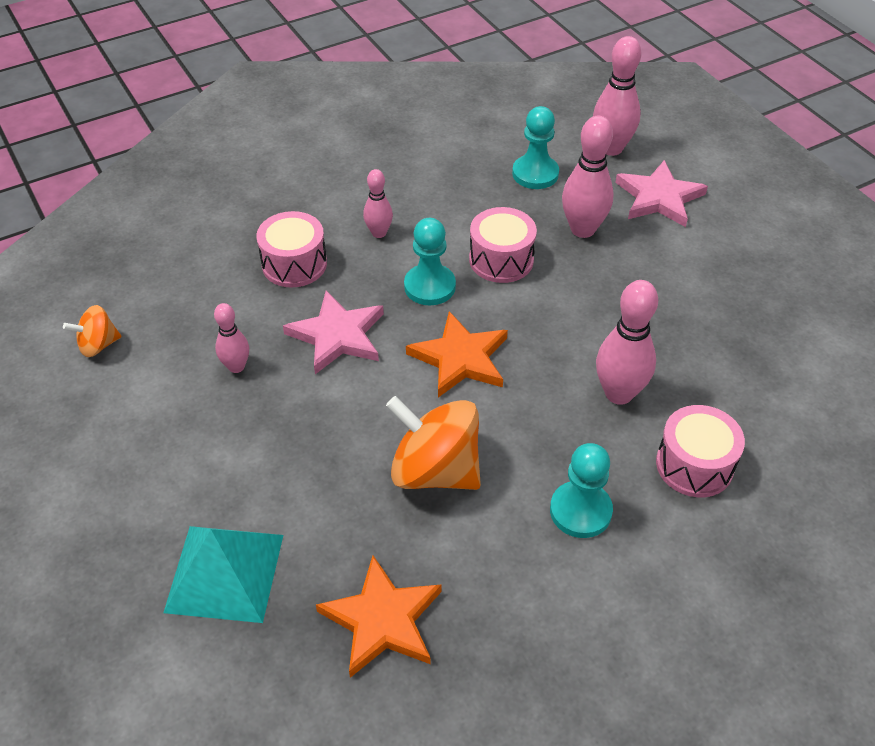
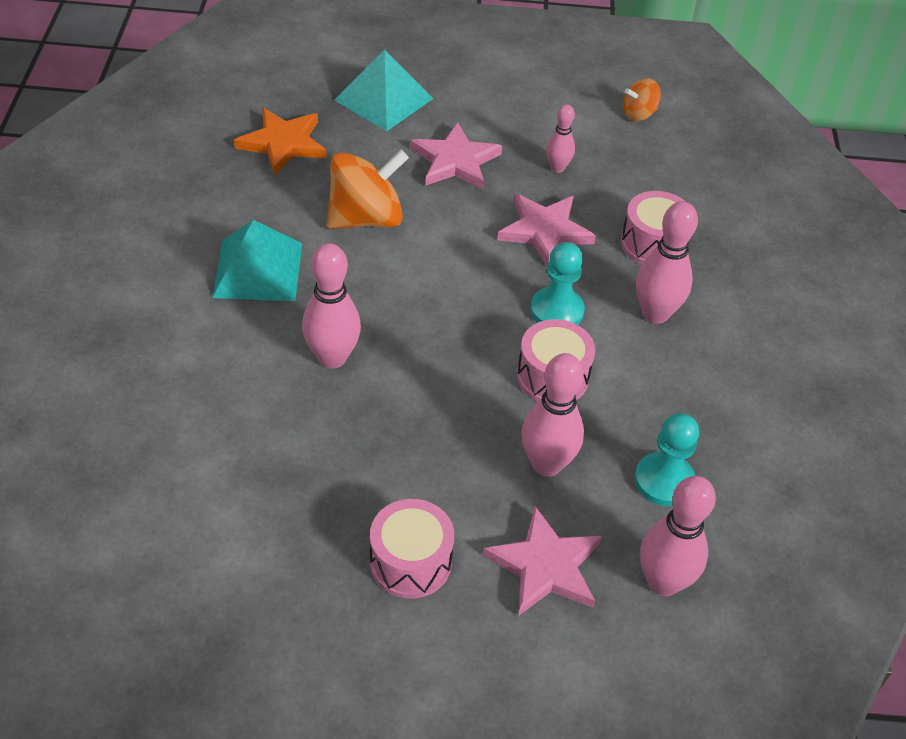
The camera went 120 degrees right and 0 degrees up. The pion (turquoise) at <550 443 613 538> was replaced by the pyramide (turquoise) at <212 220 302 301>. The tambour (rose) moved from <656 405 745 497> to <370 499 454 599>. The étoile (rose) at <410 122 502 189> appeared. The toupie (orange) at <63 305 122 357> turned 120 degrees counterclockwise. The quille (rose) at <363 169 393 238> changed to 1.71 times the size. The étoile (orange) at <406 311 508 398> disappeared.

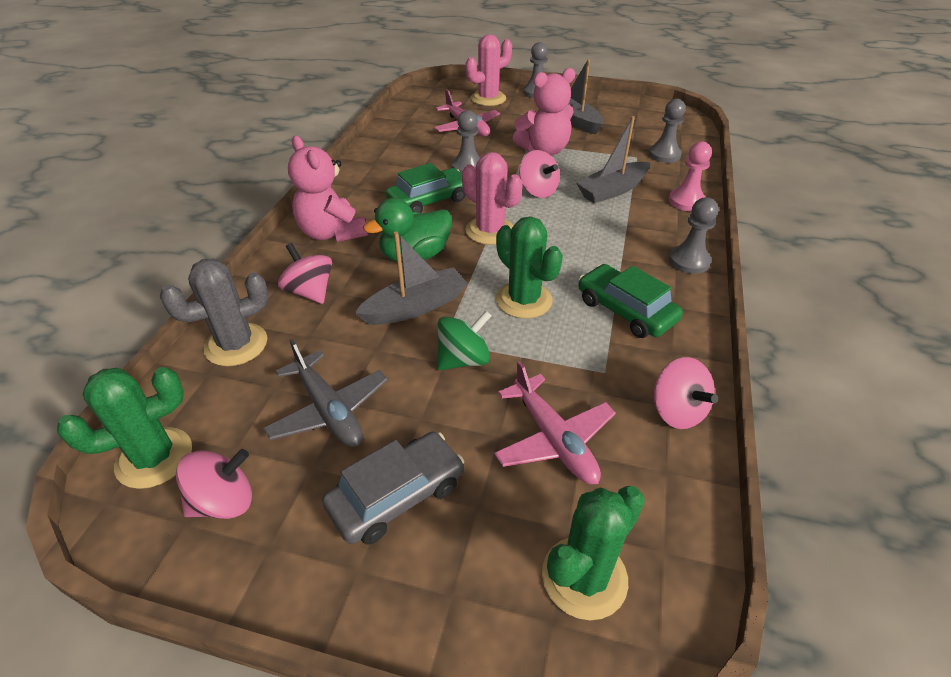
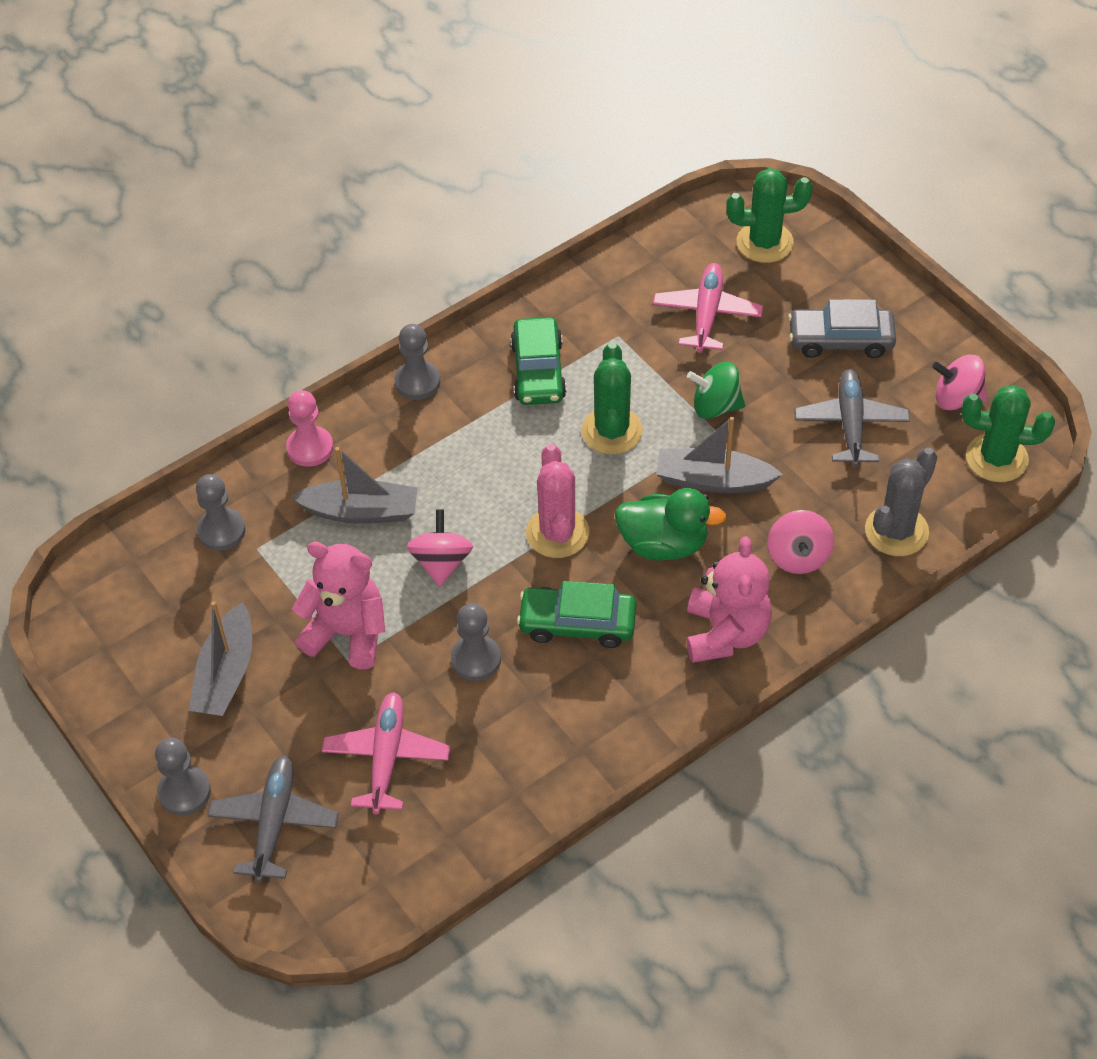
The camera went 140 degrees left and 10 degrees up. The cactus (rose) at <466 34 512 106> was replaced by the avion (gris) at <207 756 339 883>. The cactus (gris) at <160 258 269 366> turned 60 degrees counterclockwise. The toupie (rose) at <654 357 718 429> disappeared.

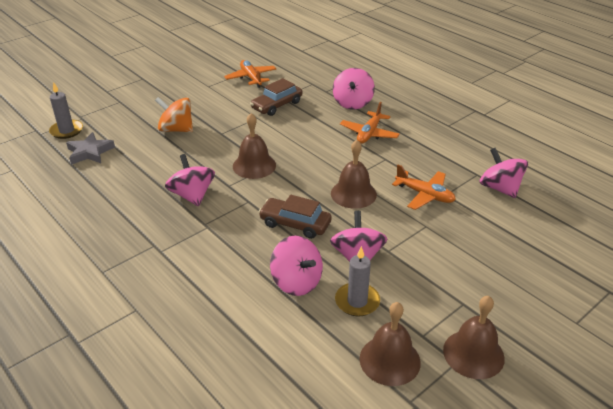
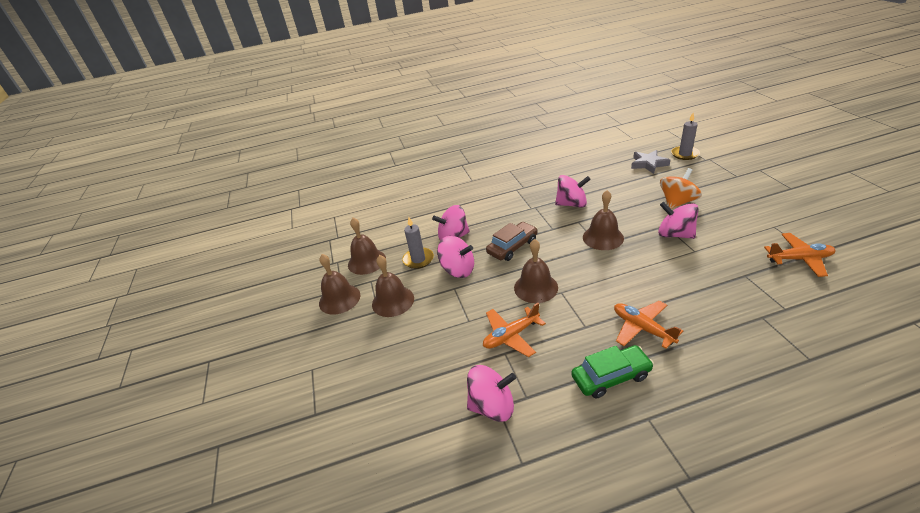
The camera went 120 degrees right and 0 degrees up. The cloche (marron) at <372 255 414 317> appeared. The voiture (vert) at <571 345 654 398> appeared. The toupie (rose) moved from <333 68 375 110> to <658 202 699 239>. The voiture (marron) at <250 78 302 116> disappeared.

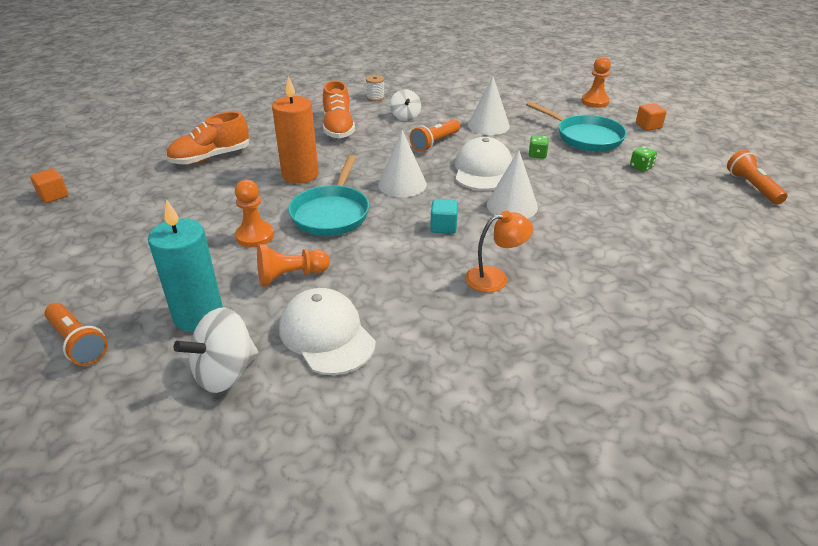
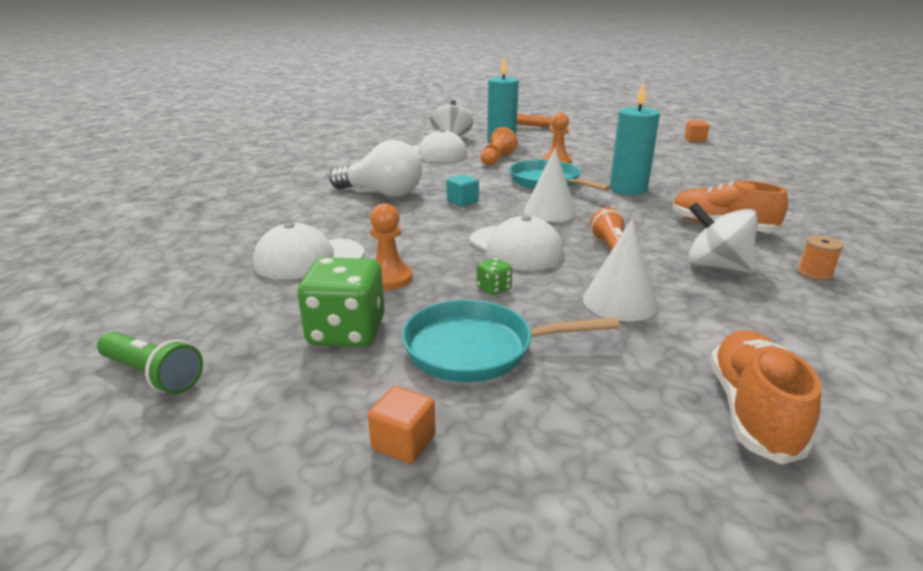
The camera went 135 degrees right and 10 degrees down. The lampe de poche (orange) at <727 150 788 205> became the lampe de poche (vert) at <97 331 203 394>. The casquette (blanc) at <253 222 364 280> appeared. The dé (vert) at <630 146 657 172> changed to 2.20 times the size. The lampe (orange) at <465 211 533 292> was replaced by the ampoule (blanc) at <329 140 422 197>. The pion (orange) moved from <581 57 611 108> to <370 203 413 290>. The bougie (orange) at <272 76 318 184> became the bougie (turquoise) at <610 82 660 195>. The toupie (blanc) at <390 89 421 121> changed to 1.53 times the size. The chaussure (orange) moved from <166 112 250 165> to <710 330 821 465>. The bobine (blanc) at <366 75 385 101> became the bobine (orange) at <797 236 844 281>. The cône (blanc) at <487 150 538 219> disappeared.

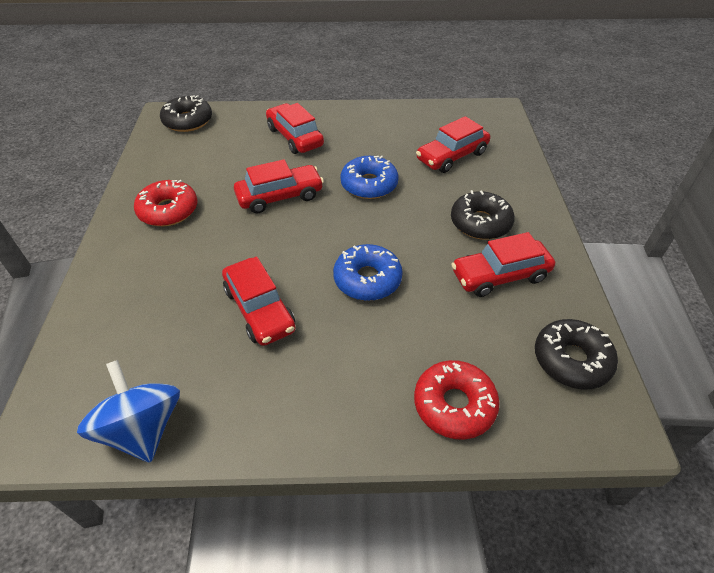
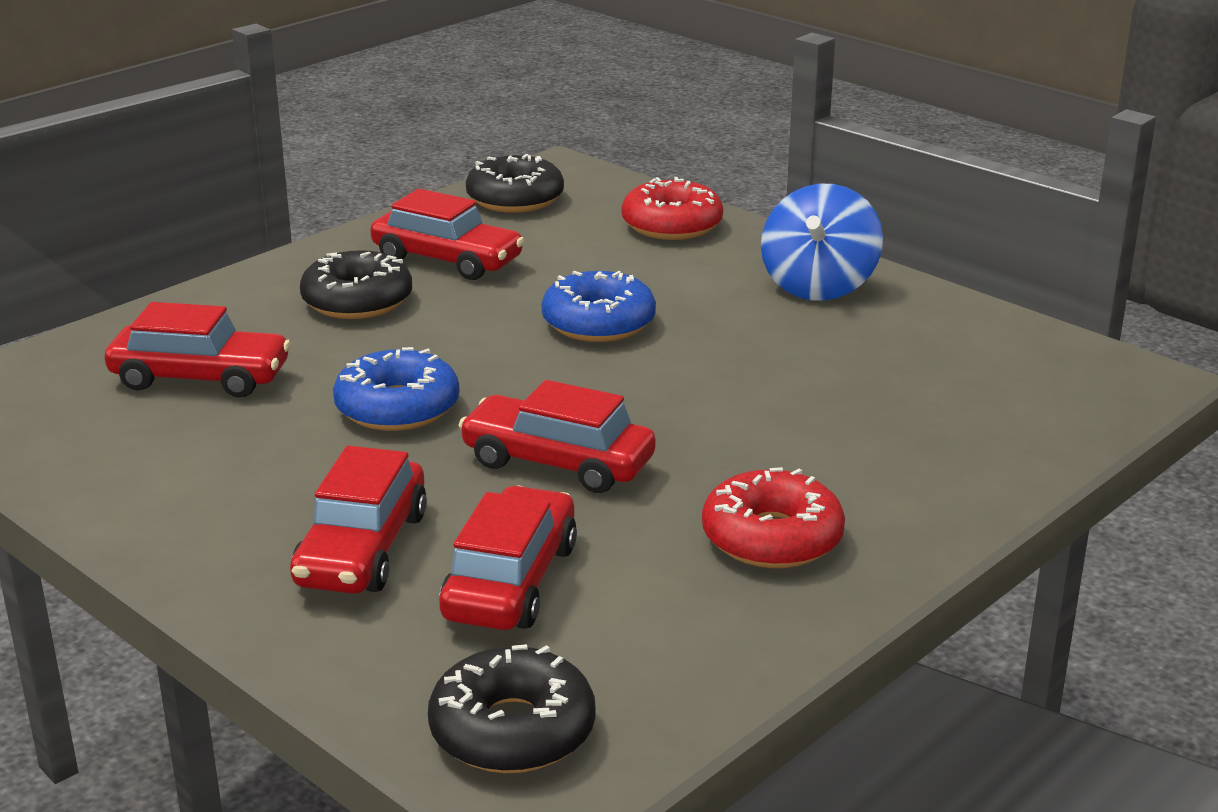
The camera went 135 degrees left and 20 degrees down. The voiture (rouge) moved from <222 257 296 346> to <439 486 577 630>. The toupie (bleu) moved from <77 360 180 463> to <761 184 883 301>.

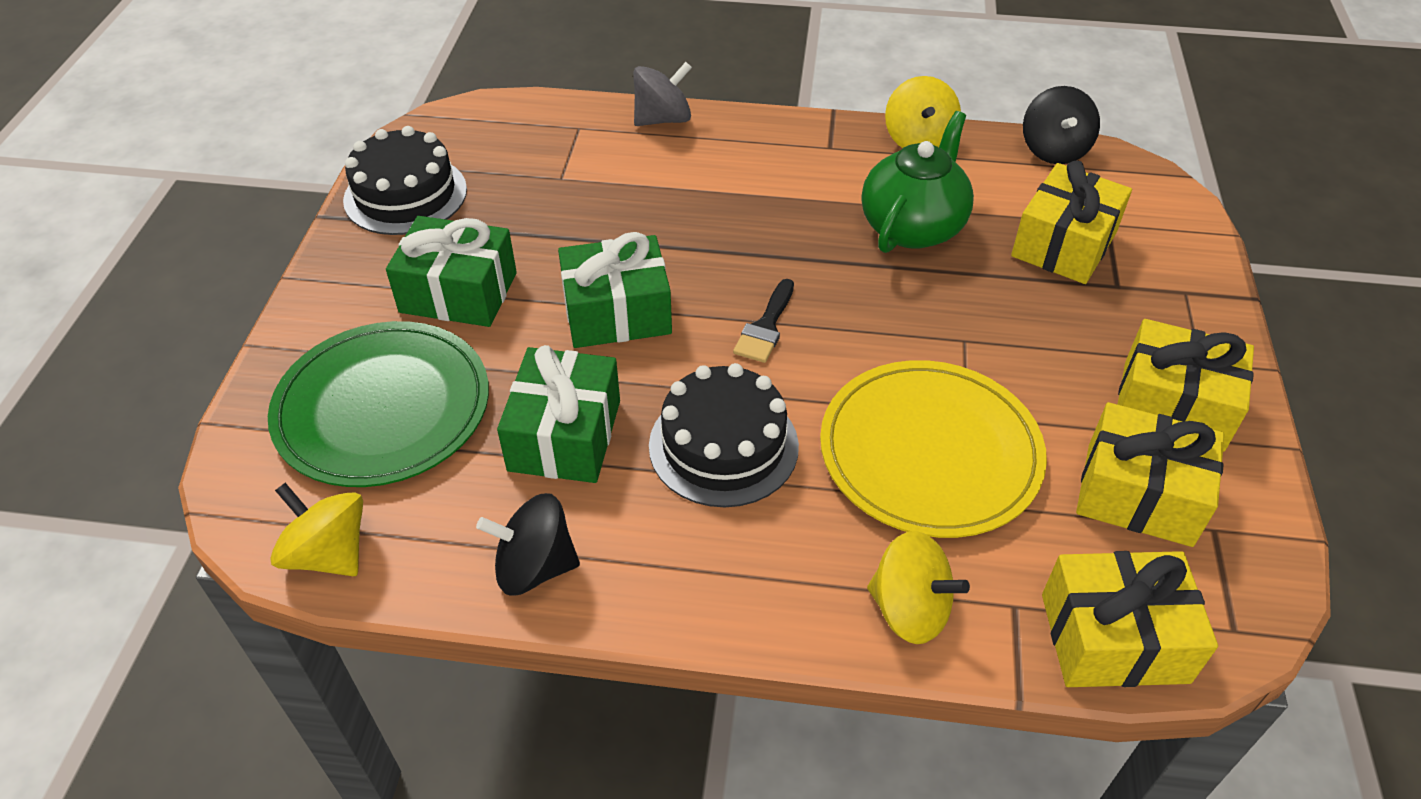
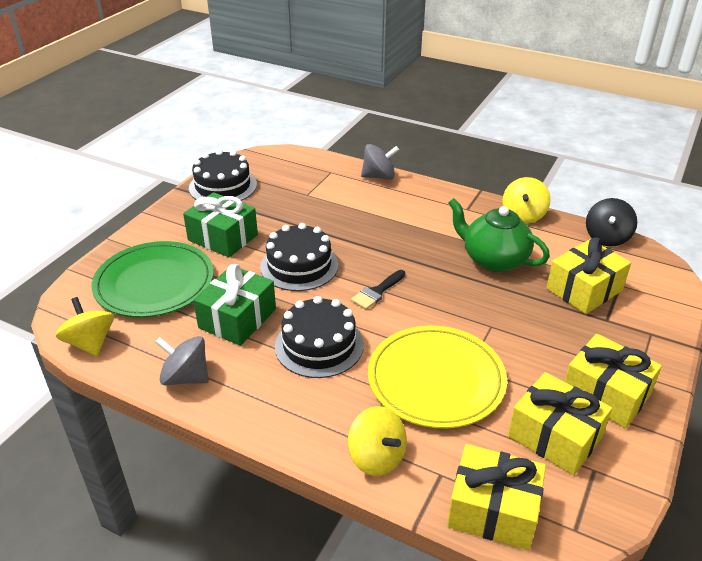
The camera went 20 degrees right and 10 degrees down. The toupie (noir) at <476 493 580 596> became the toupie (gris) at <155 336 209 386>. The cadeau (vert) at <558 232 672 348> was replaced by the gâteau (noir) at <260 223 339 291>. The théière (vert) at <862 111 974 253> turned 105 degrees counterclockwise.

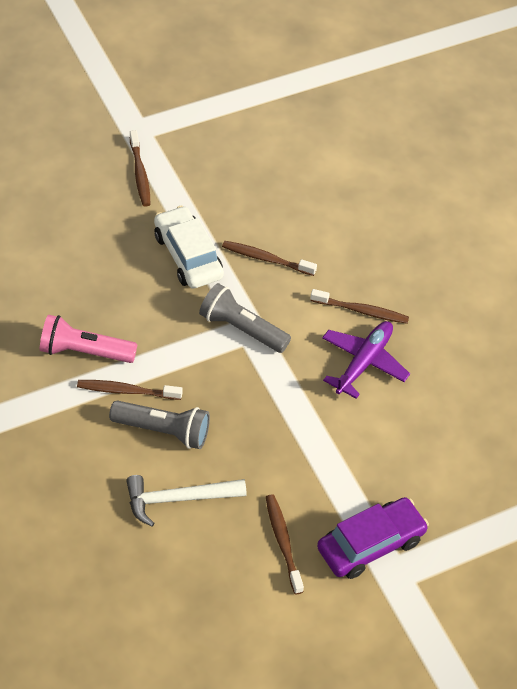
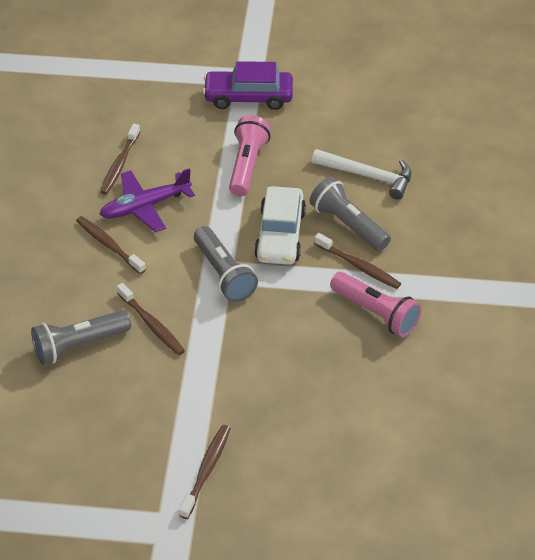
The camera went 145 degrees left and 5 degrees down. The lampe de poche (gris) at <31 310 131 365> appeared. The brosse à dents (marron) moved from <266 494 304 594> to <100 123 140 195>. The lampe de poche (rose) at <229 115 271 197> appeared. The voiture (blanc) moved from <154 206 224 289> to <254 186 306 265>.

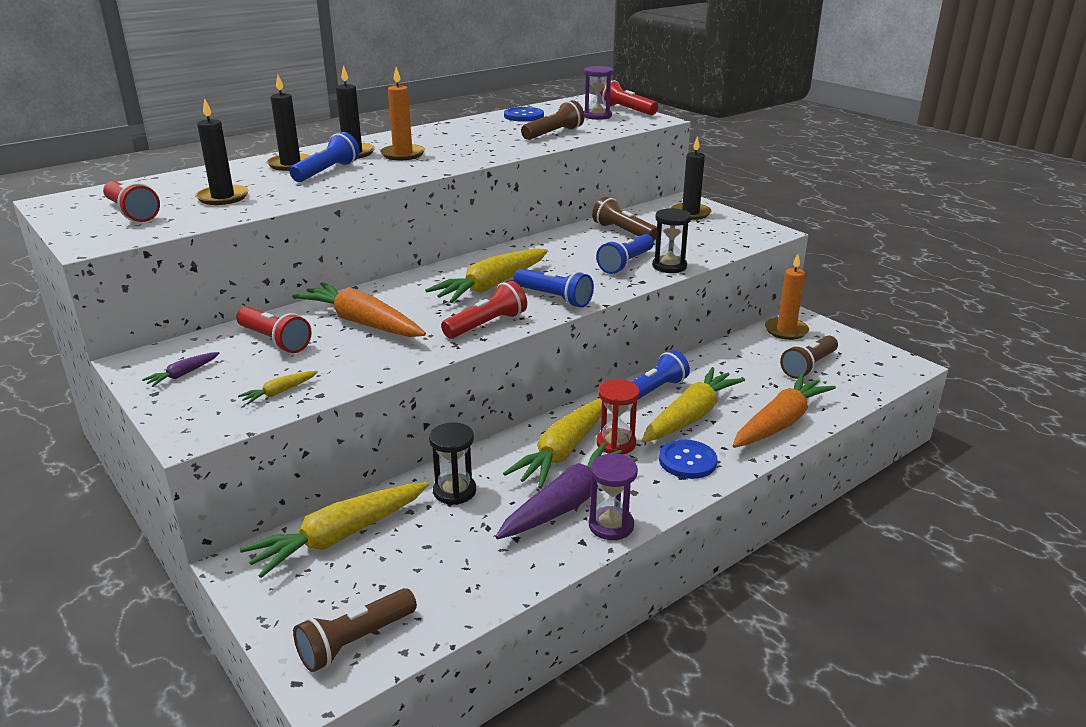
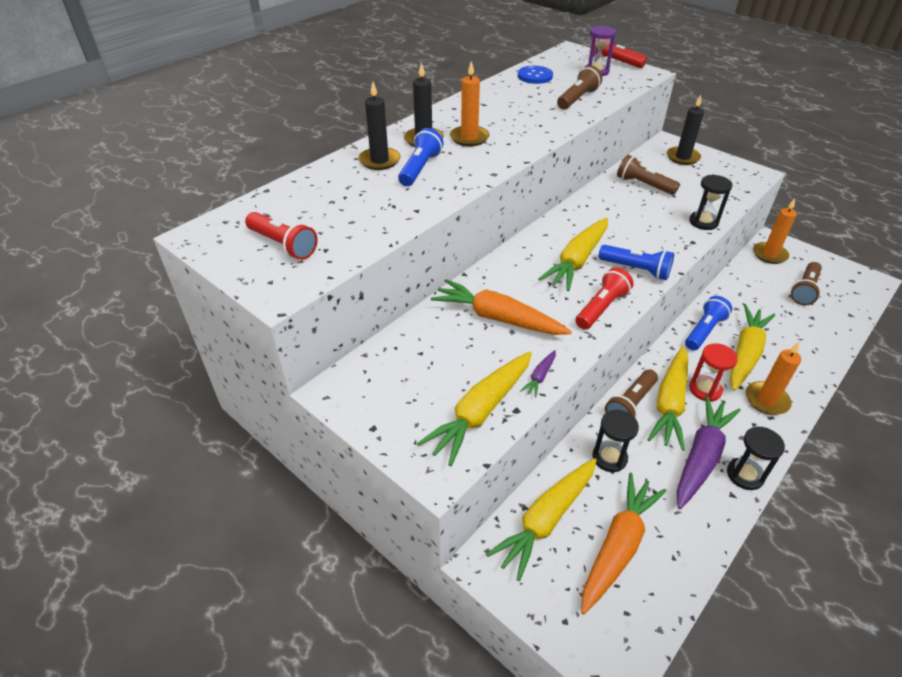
The camera went 10 degrees left and 15 degrees up. The carotte (jaune) at <238 371 318 405> changed to 2.32 times the size. The carotte (violet) moved from <142 352 219 387> to <521 350 556 398>. The carotte (orange) moved from <733 374 836 448> to <581 473 666 614>. The lampe de poche (marron) moved from <293 588 417 672> to <605 369 658 418>. The sablier (violet) at <589 454 638 540> became the sablier (noir) at <727 427 785 490>. The bouton (bleu) at <659 440 717 479> was replaced by the bougie (orange) at <746 342 801 415>. The bougie (noir) at <195 98 249 205> disappeared. The lampe de poche (rouge) at <236 307 312 353> disappeared. The lampe de poche (bleu) at <596 234 654 274> disappeared.

